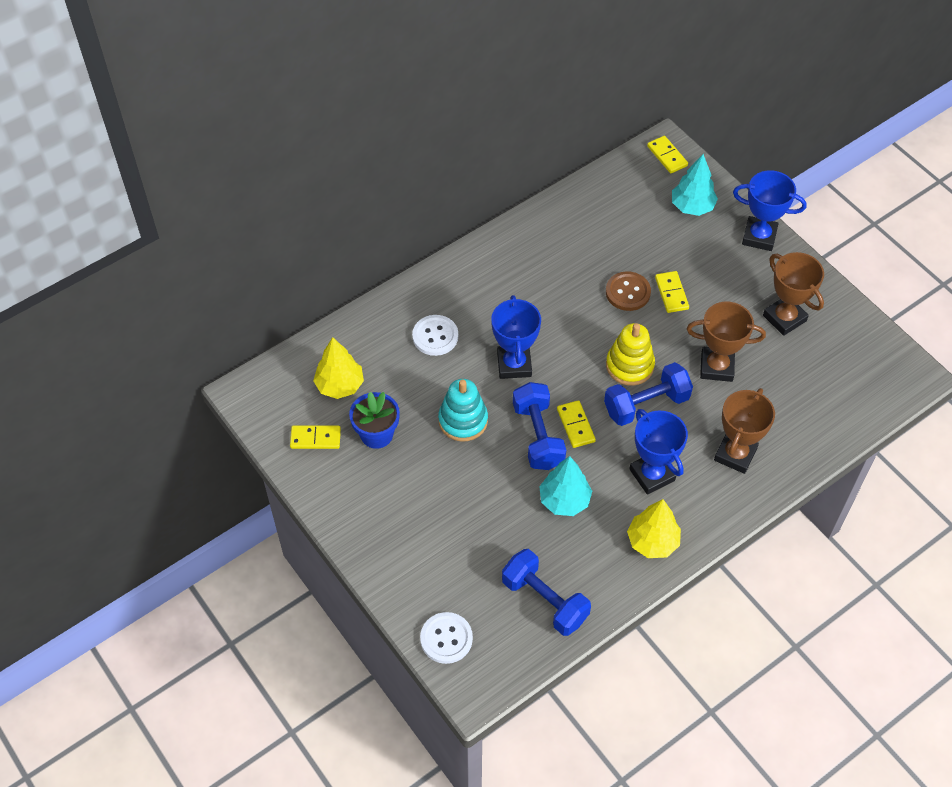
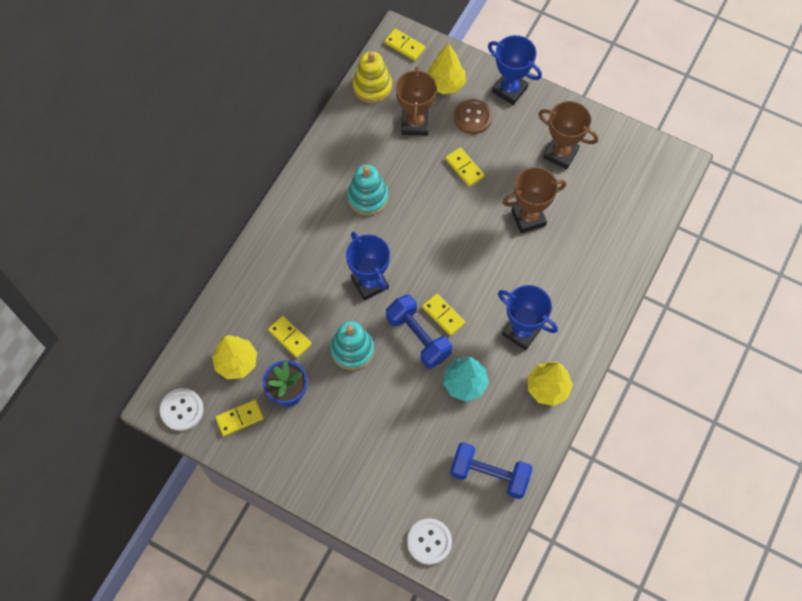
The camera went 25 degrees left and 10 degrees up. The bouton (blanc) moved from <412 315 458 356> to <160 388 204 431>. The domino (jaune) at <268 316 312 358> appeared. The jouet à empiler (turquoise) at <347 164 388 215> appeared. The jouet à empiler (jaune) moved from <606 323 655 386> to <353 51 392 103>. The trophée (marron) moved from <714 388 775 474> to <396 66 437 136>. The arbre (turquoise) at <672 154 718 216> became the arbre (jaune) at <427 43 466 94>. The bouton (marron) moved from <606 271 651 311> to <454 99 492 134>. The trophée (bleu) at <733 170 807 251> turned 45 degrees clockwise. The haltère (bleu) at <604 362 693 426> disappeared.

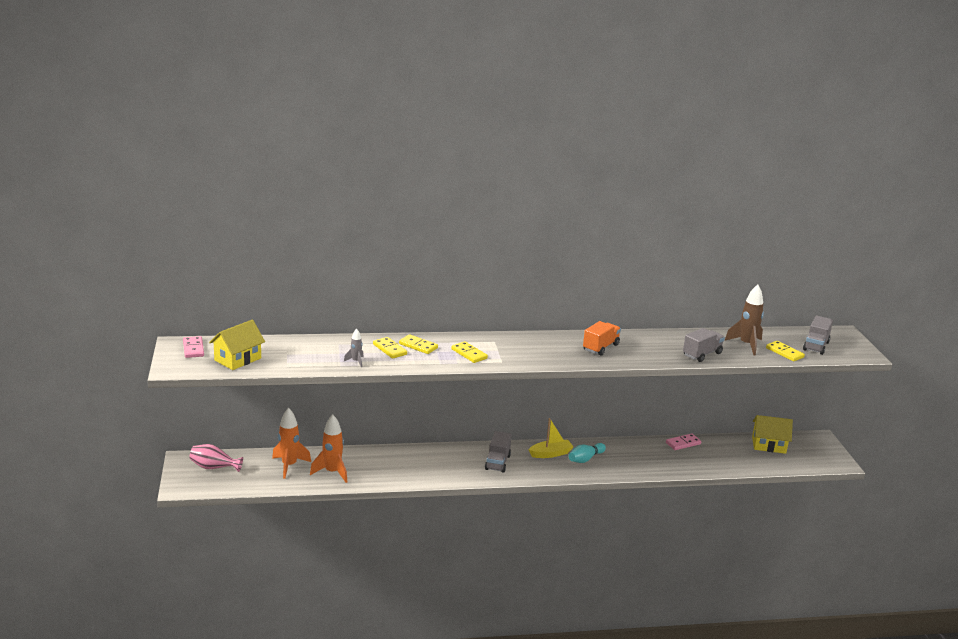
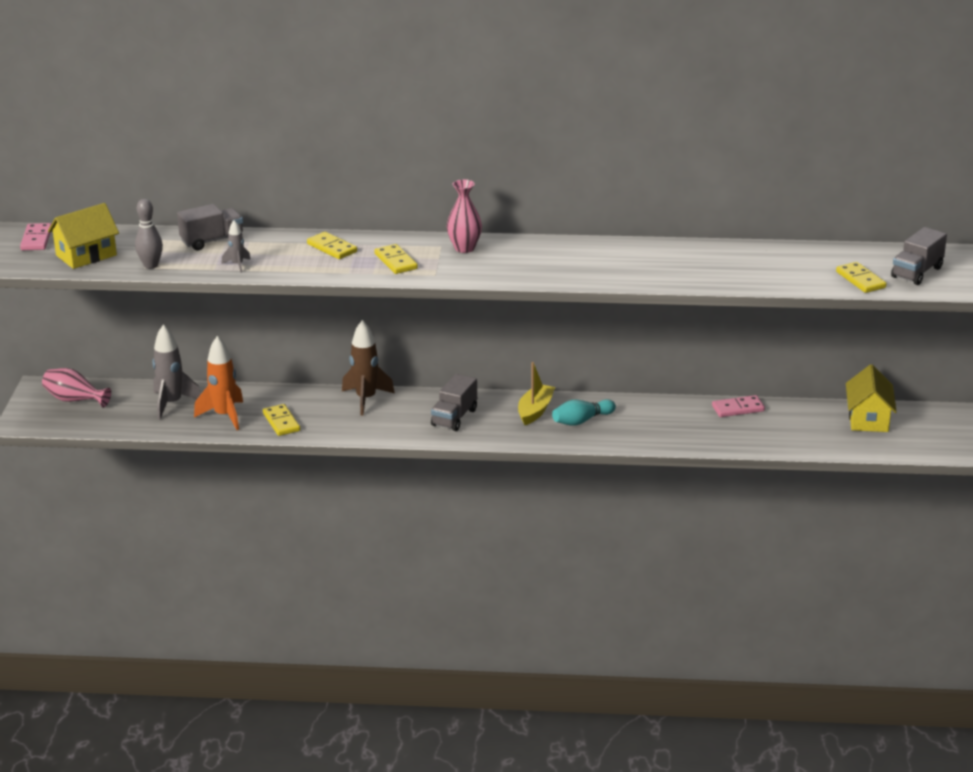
The camera went 15 degrees right and 5 degrees up. The quille (gris) at <135 199 163 269> appeared. The fusée (orange) at <272 408 311 479> became the fusée (gris) at <152 324 201 420>. The camion (gris) moved from <683 328 725 362> to <177 204 243 250>. The domino (jaune) moved from <373 337 407 359> to <263 404 300 436>. The fusée (marron) moved from <725 285 764 356> to <342 320 395 416>. The vase (rose) at <447 179 482 253> appeared. The bateau (jaune) at <528 418 574 458> turned 60 degrees counterclockwise. The maison (jaune) at <752 415 793 454> turned 75 degrees clockwise. The camion (orange) at <583 321 621 356> disappeared.

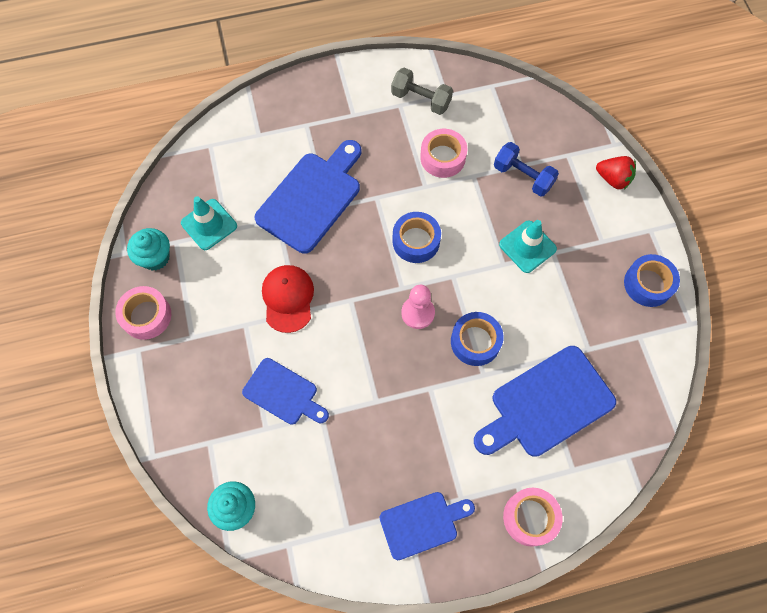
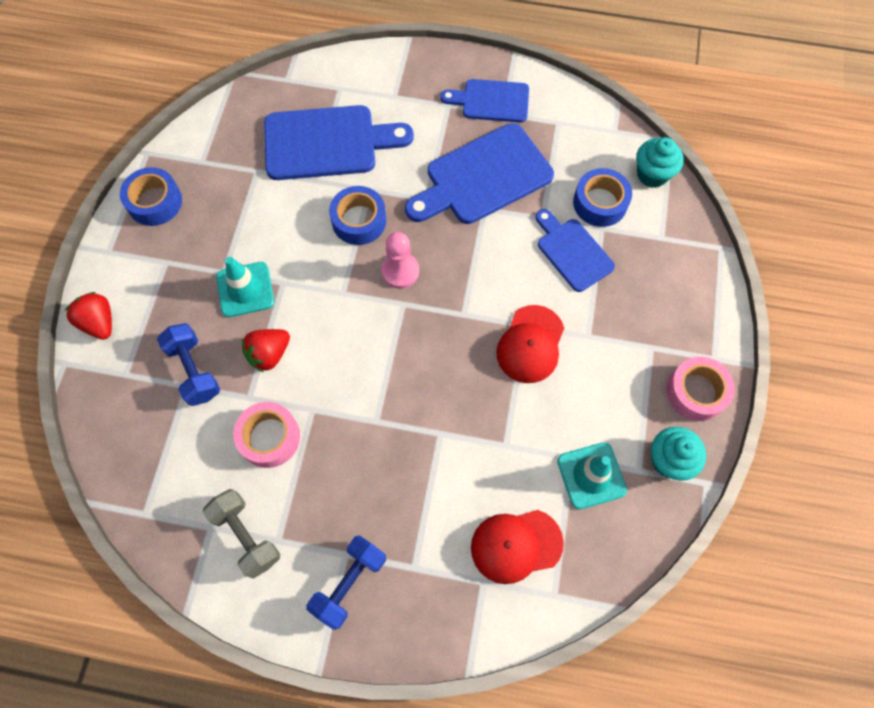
The camera went 155 degrees left and 0 degrees up. The fraise (rouge) at <242 329 290 372> appeared. The haltère (bleu) at <306 535 386 630> appeared. The planche à découper (bleu) moved from <255 140 361 254> to <405 123 554 224>. The casquette (rouge) at <471 510 564 584> appeared. The ruban adhésif (bleu) moved from <392 212 441 263> to <573 168 632 227>. The ruban adhésif (rose) at <503 488 563 547> disappeared.

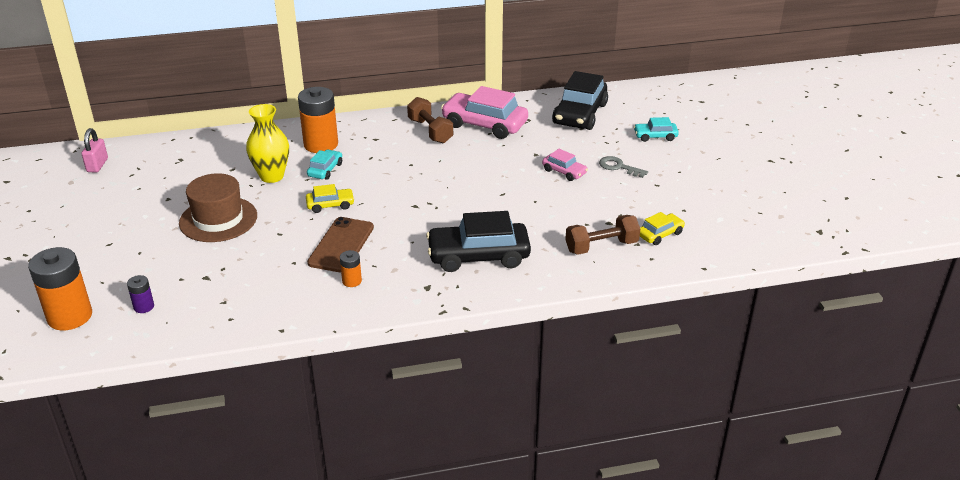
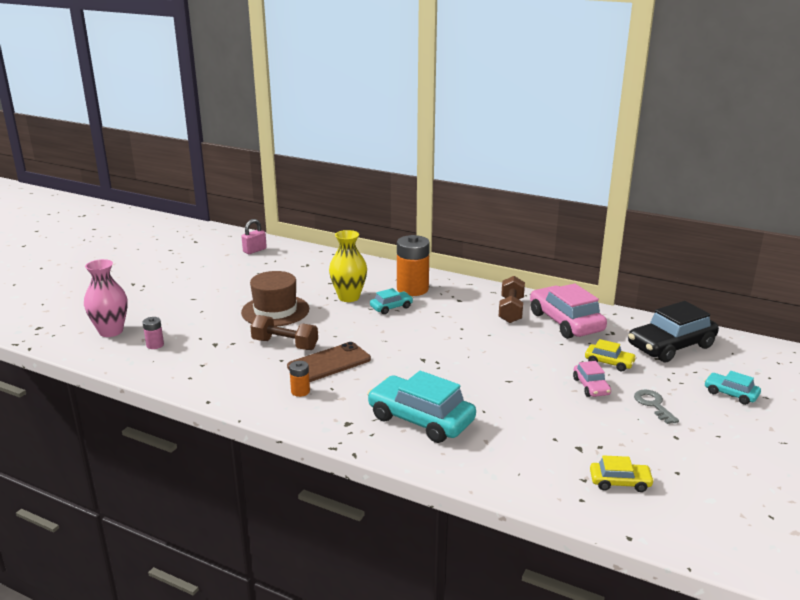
The camera went 40 degrees right and 10 degrees down. The pile (orange) at <28 247 92 330> was replaced by the vase (rose) at <84 259 128 337>. The pile (violet) at <127 275 154 313> became the pile (rose) at <143 317 164 349>. The haltère (marron) moved from <565 215 640 255> to <250 315 318 350>. The voiture (noir) at <426 211 531 272> became the voiture (turquoise) at <367 371 476 443>. The voiture (jaune) moved from <306 184 355 213> to <585 339 637 371>.

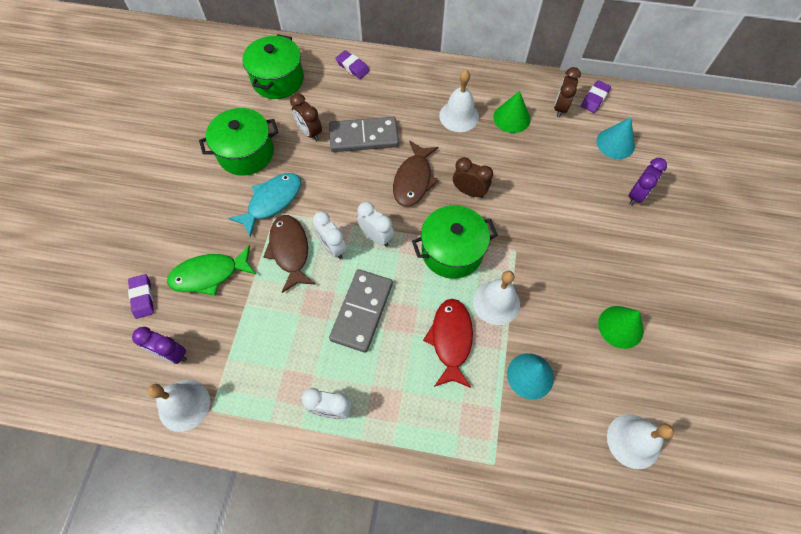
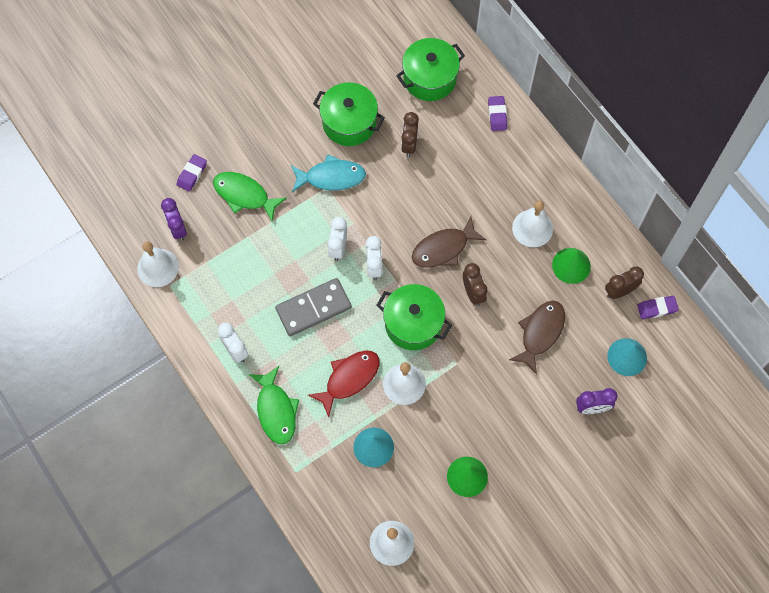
The camera went 45 degrees right and 5 degrees up. The poisson (vert) at <249 366 299 444> appeared. The poisson (marron) moved from <263 215 316 293> to <509 301 565 375>. The domino (gris) at <329 117 399 152> disappeared.

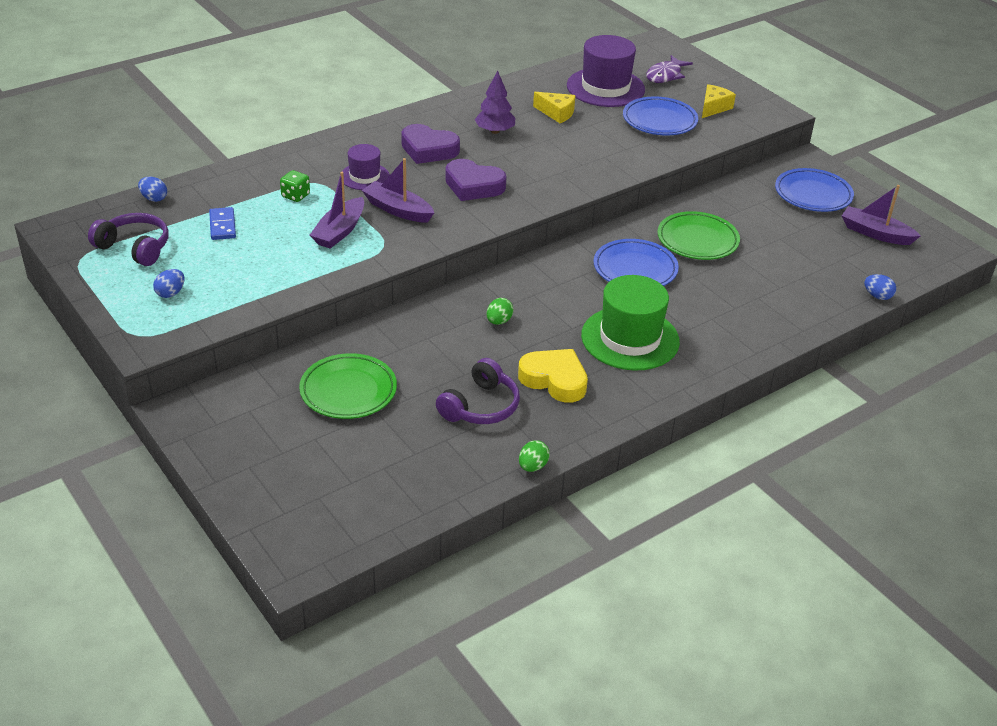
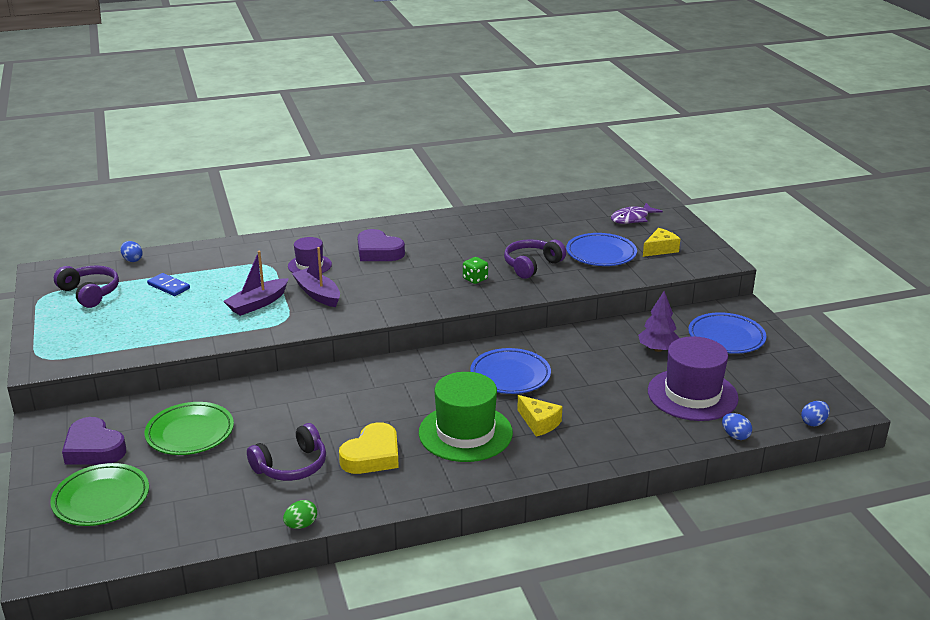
The camera went 20 degrees right and 10 degrees down. The assiette (vert) moved from <657 211 740 260> to <51 463 149 526>. The cœur (violet) moved from <445 159 507 201> to <62 417 126 465>. The domino (bleu) at <209 207 236 240> turned 60 degrees counterclockwise. The cœur (jaune) at <518 349 588 403> turned 75 degrees clockwise. The dé (vert) moved from <280 170 310 202> to <463 257 488 284>. The casque audio (violet) at <504 239 566 279> appeared. The fromage (jaune) moved from <533 92 576 123> to <517 395 562 437>. The arbre (violet) moved from <475 70 515 134> to <638 291 679 352>. The chapeau (violet) moved from <567 35 645 107> to <648 336 739 421>. The œuf (bleu) moved from <153 269 184 298> to <801 401 830 426>. The œuf (vert) at <486 298 513 325> disappeared. The bateau (violet) at <842 185 921 245> disappeared.

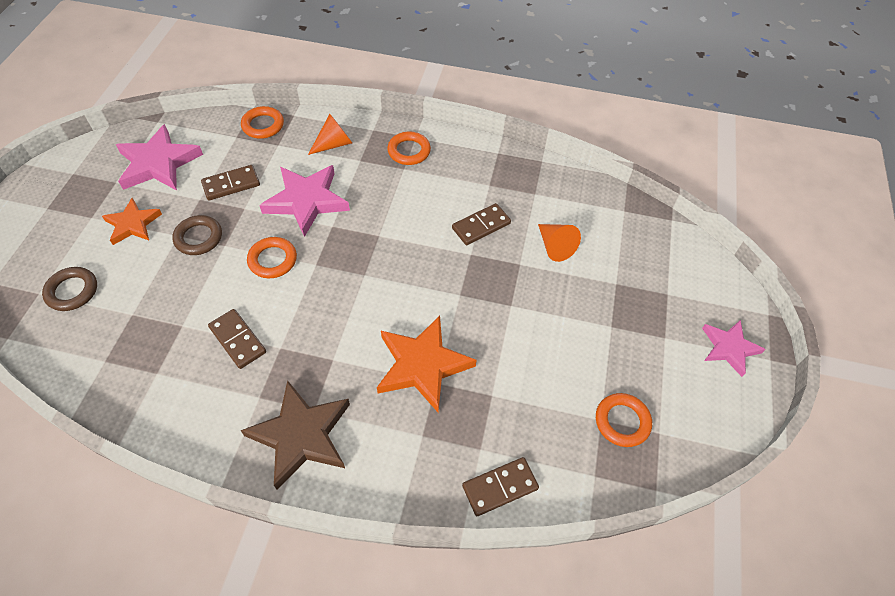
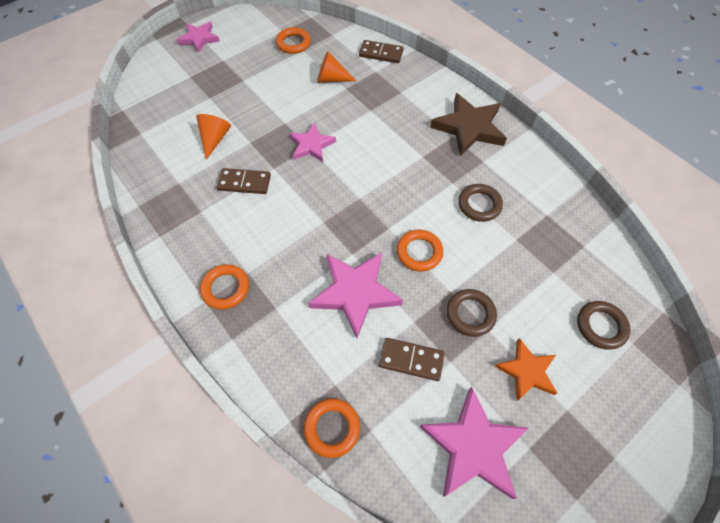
The camera went 140 degrees left and 5 degrees up. The étoile (rose) at <289 123 336 162> appeared. The cône (orange) moved from <308 114 352 155> to <317 51 356 83>. The domino (marron) at <208 309 266 369> was replaced by the anneau (marron) at <458 184 503 222>. The étoile (orange) at <377 316 477 412> disappeared.

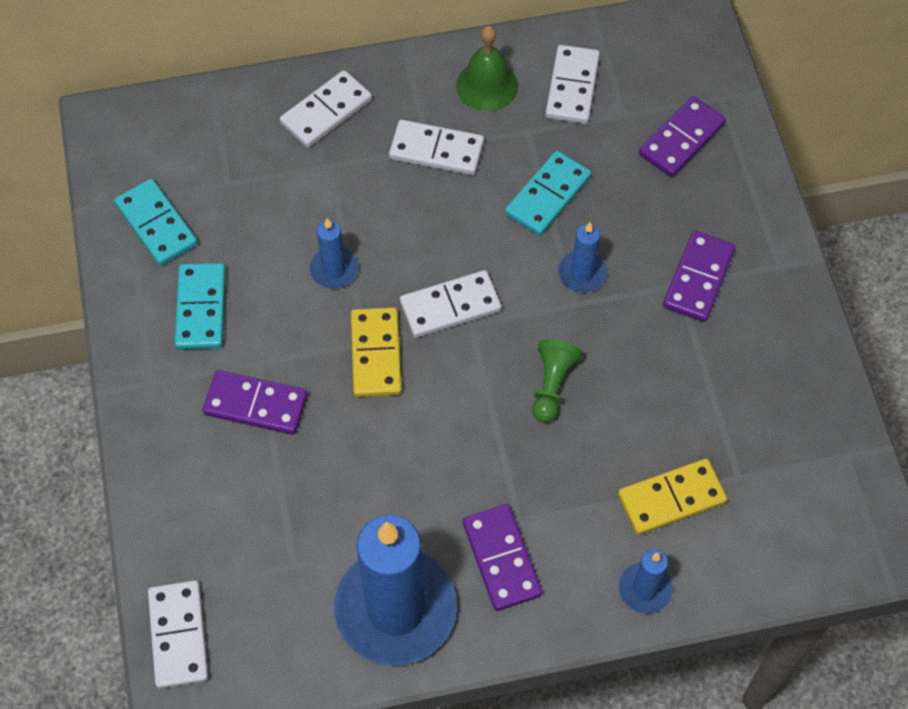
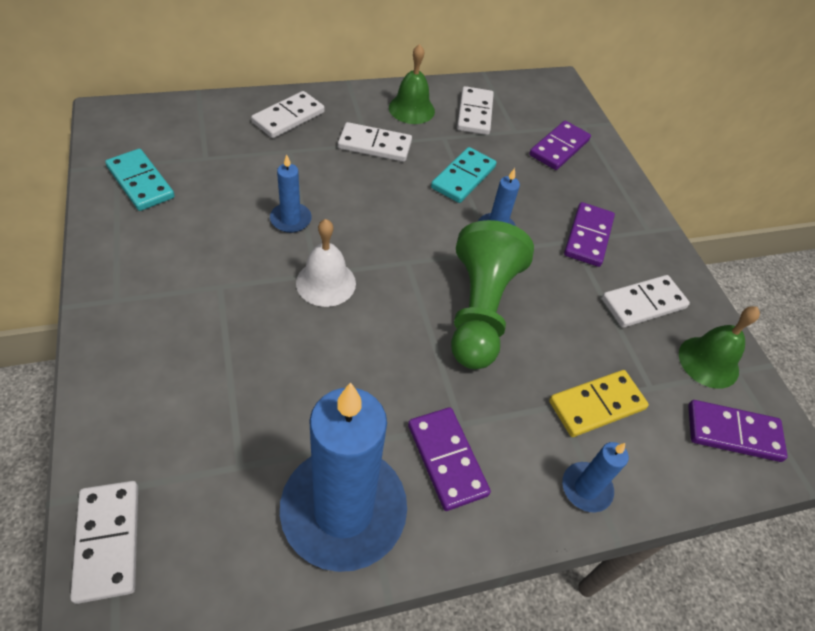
The camera went 10 degrees left and 10 degrees down. The domino (jaune) at <351 307 402 397> was replaced by the cloche (blanc) at <296 219 356 307>. The pion (vert) at <532 339 582 423> changed to 2.00 times the size. The domino (blanc) moved from <400 270 502 338> to <602 275 690 328>. The cloche (vert) at <679 306 760 389> appeared. The domino (violet) moved from <203 370 308 435> to <688 400 788 462>. The domino (turquoise) at <175 263 226 350> disappeared.

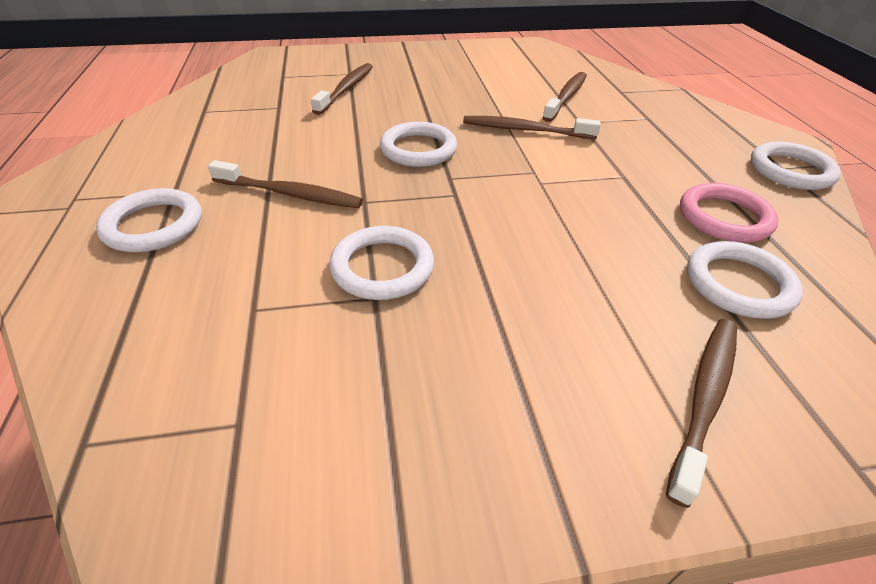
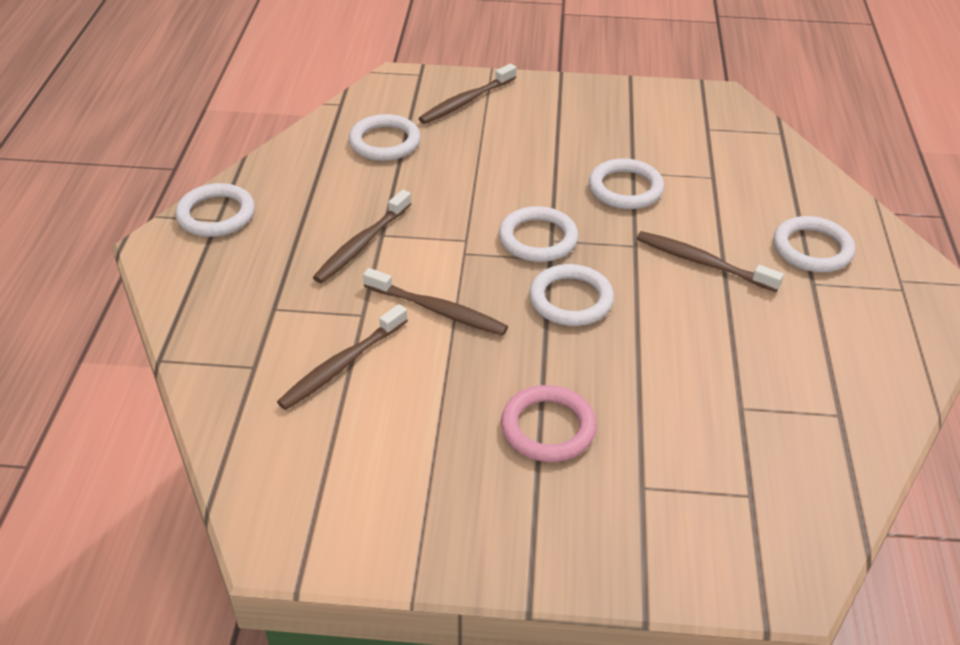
The camera went 165 degrees left and 0 degrees up. The brosse à dents (marron) moved from <311 63 373 115> to <313 190 411 283>. The anneau (blanc) at <499 206 579 262> appeared. The anneau (rose) moved from <680 183 779 243> to <501 385 597 462>.

